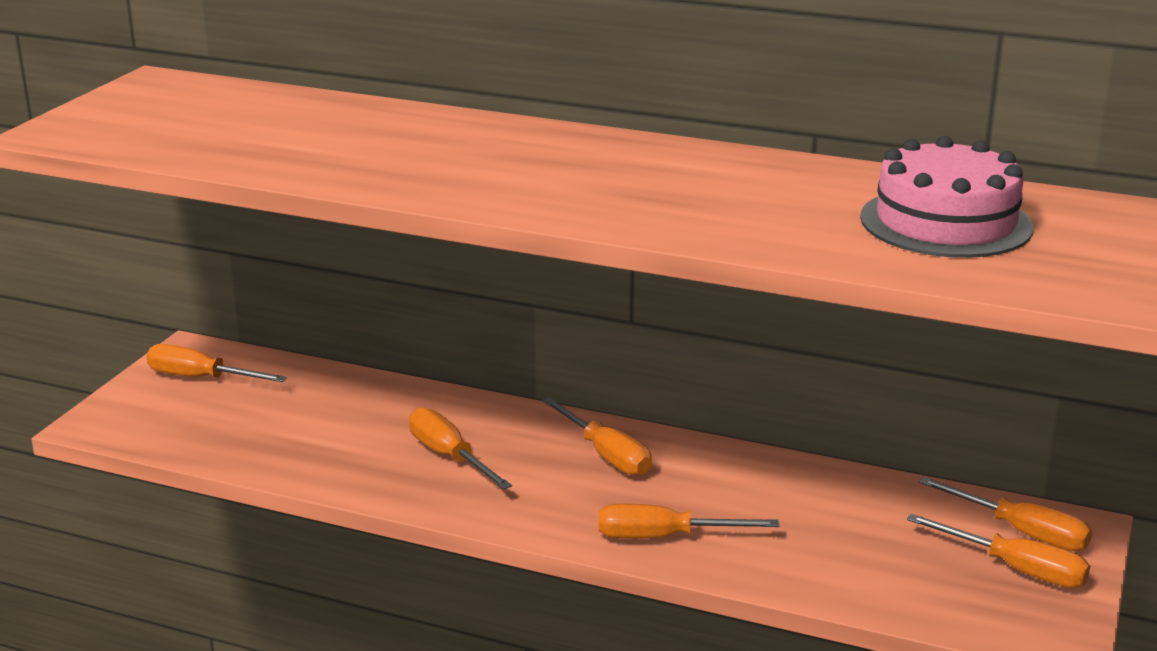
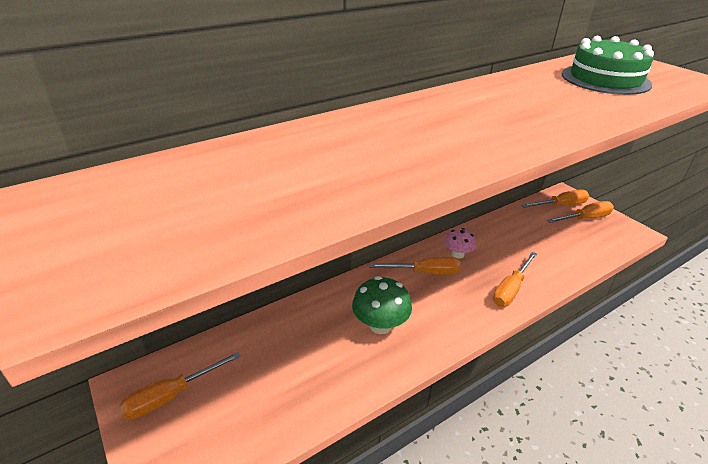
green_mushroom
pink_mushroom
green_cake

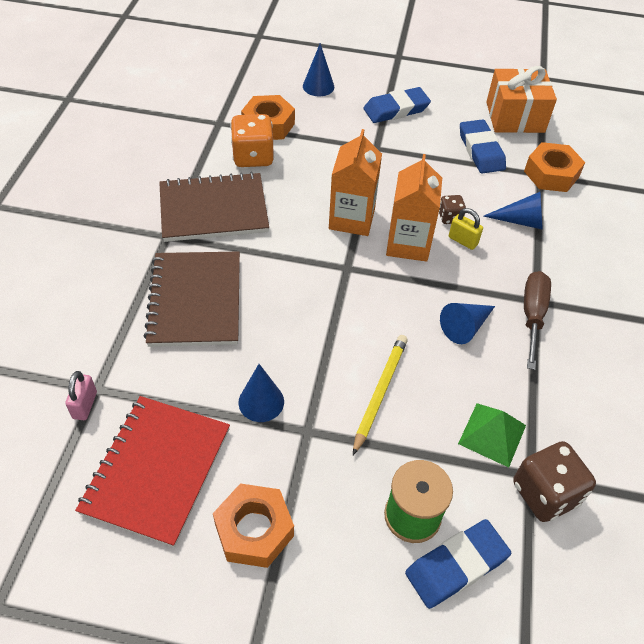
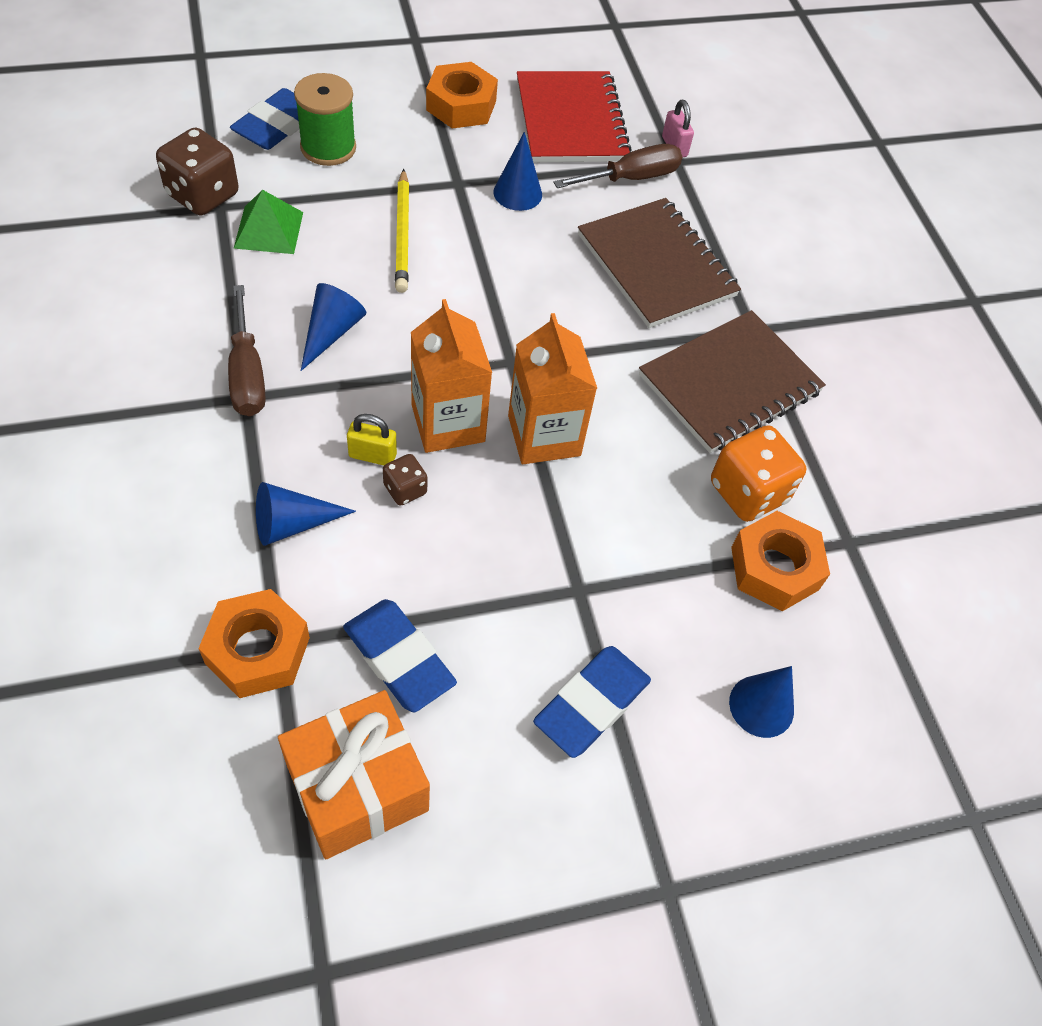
brown_screwdriver (no. 2 from left)

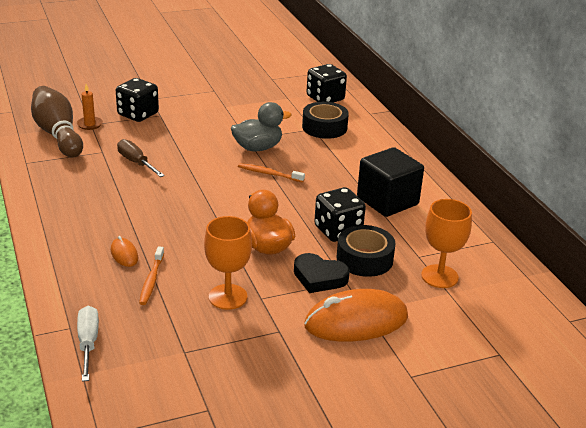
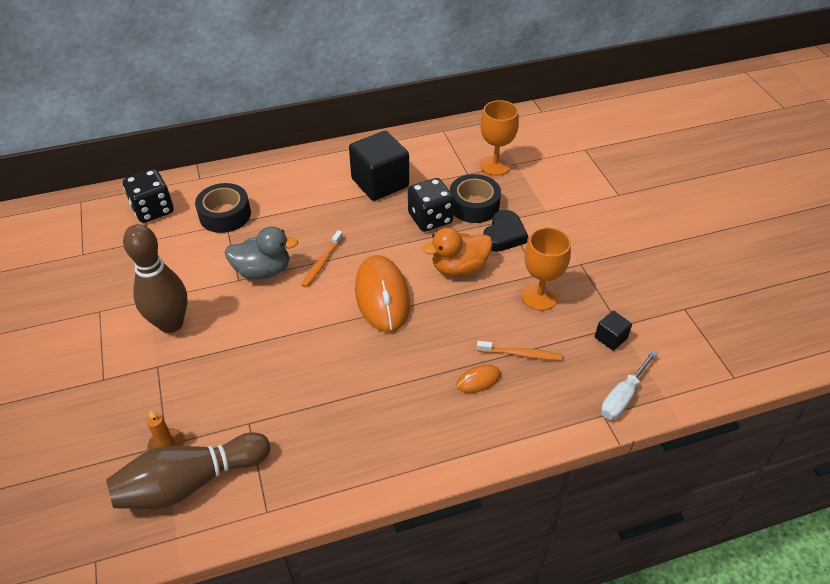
brown_bowling_pin (no. 1 from left)
grey_duck
orange_mouse (no. 1 from left)
black_cube (no. 2 from left)
white_screwdriver
black_dice (no. 1 from left in the first image)
brown_screwdriver

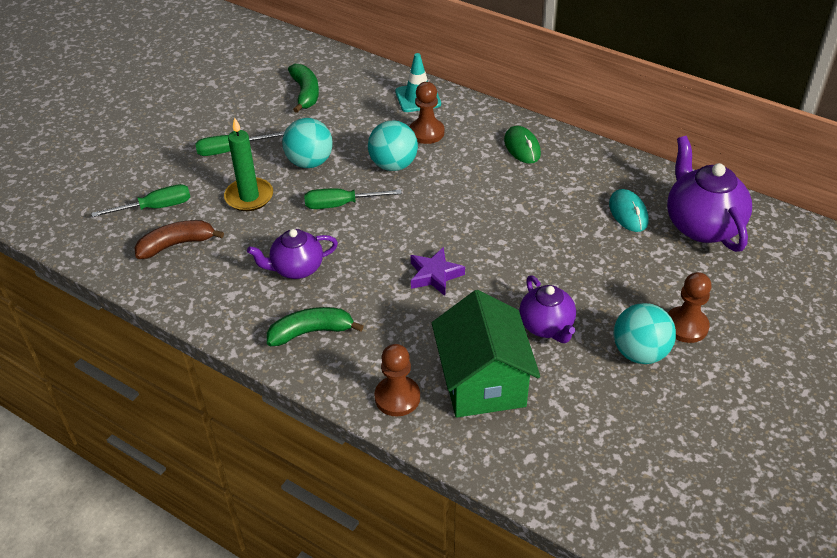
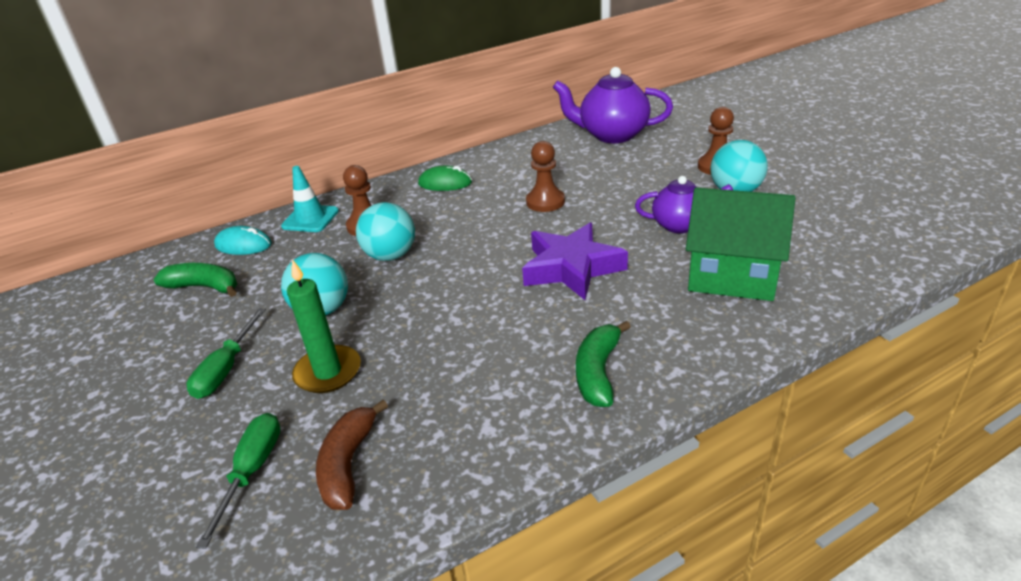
turquoise_mouse
purple_star
brown_pawn (no. 2 from left)
purple_teapot (no. 1 from left in the first image)
green_screwdriver (no. 3 from left in the first image)

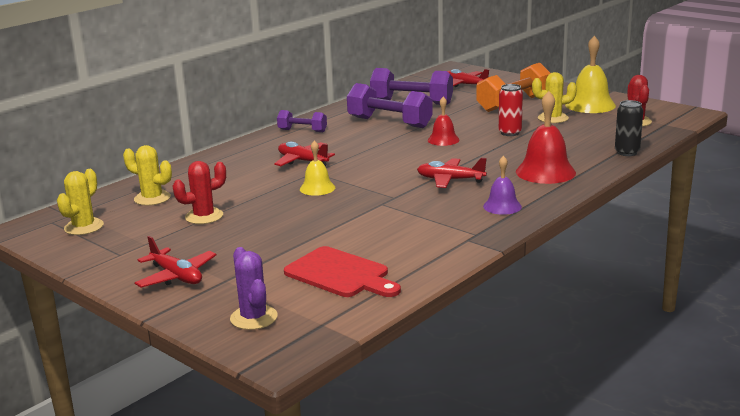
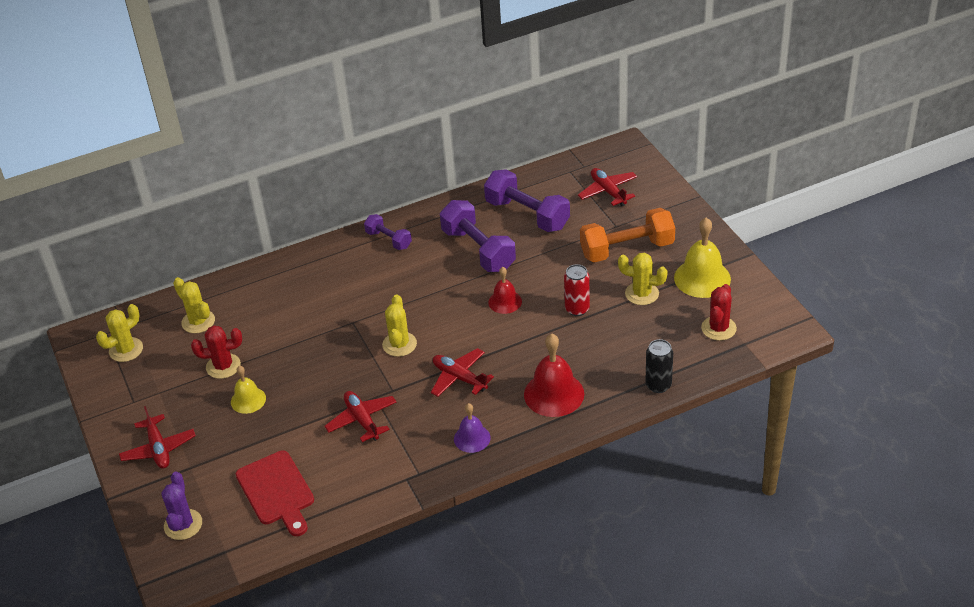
yellow_bell (no. 1 from left)
red_plane (no. 2 from left)
yellow_cactus (no. 3 from left)

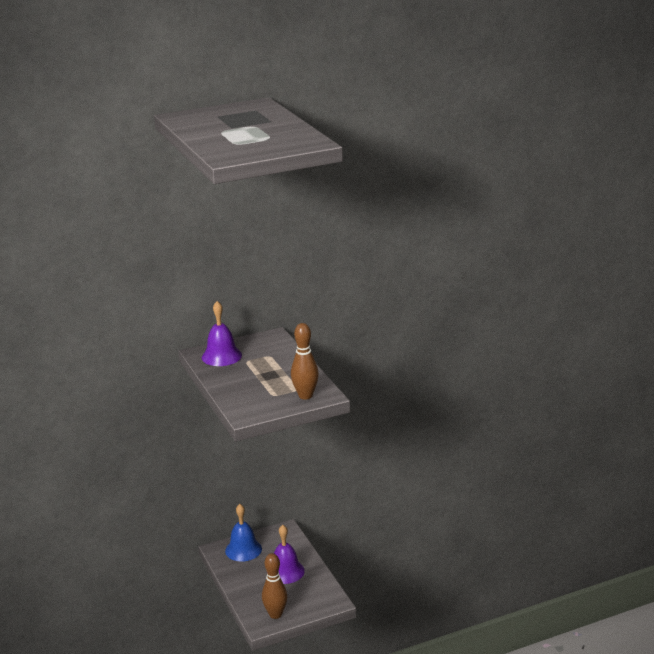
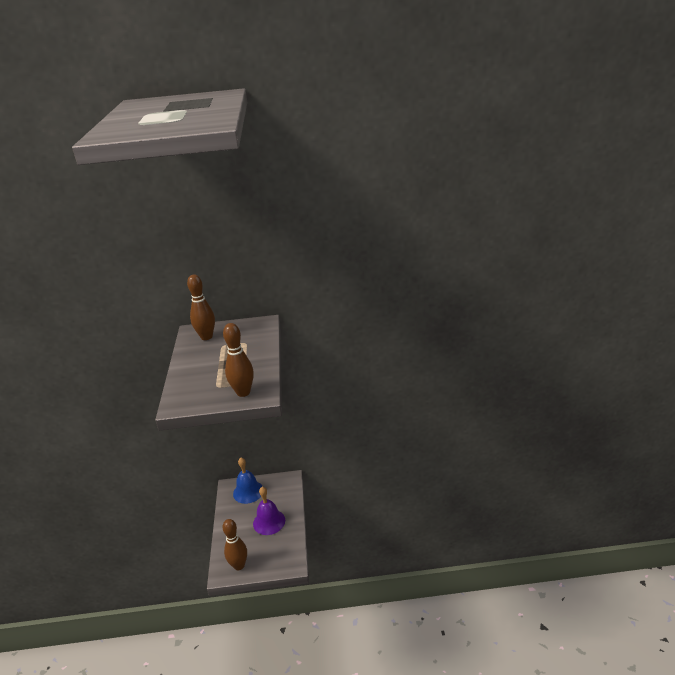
brown_bowling_pin (no. 1 from left)

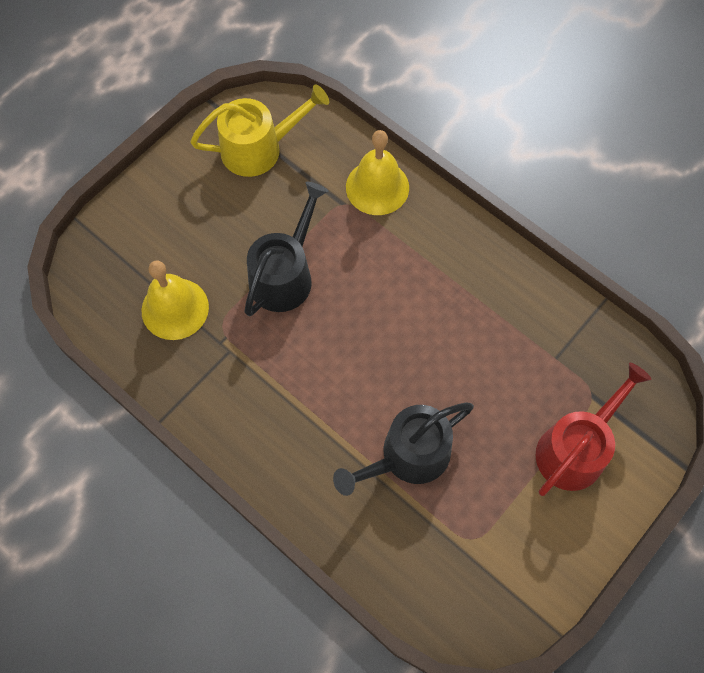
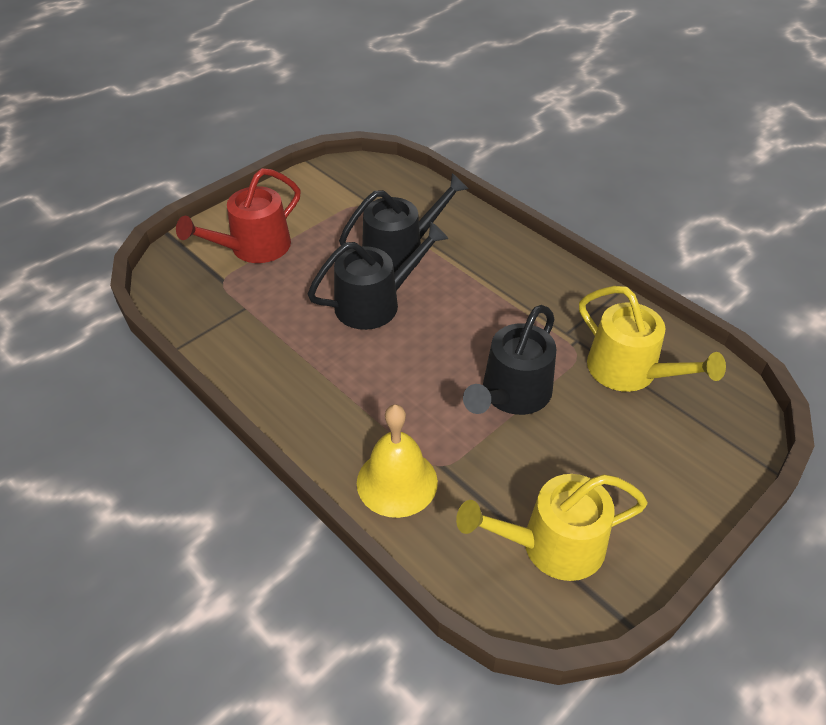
black_watering_can (no. 1 from left)
yellow_watering_can (no. 2 from left)

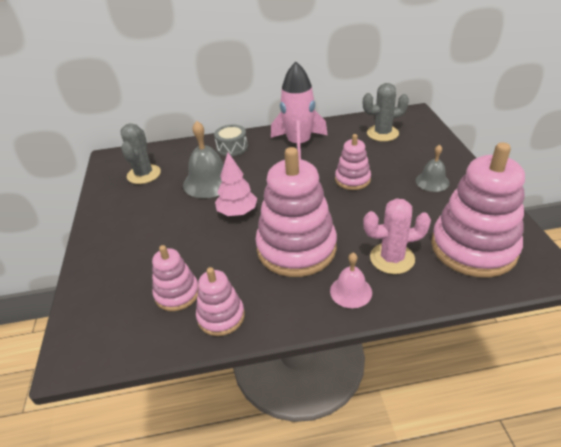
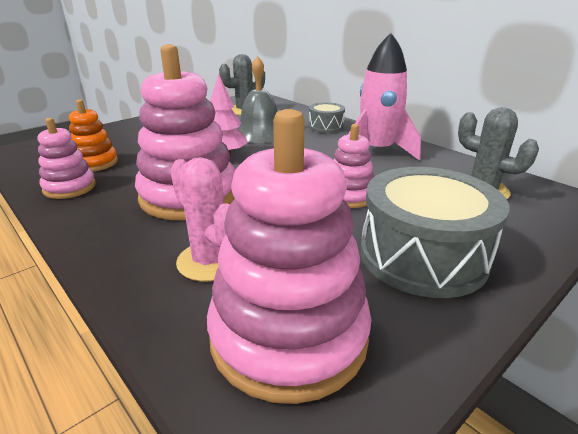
orange_stacking_toy
grey_drum (no. 2 from left)
pink_bell

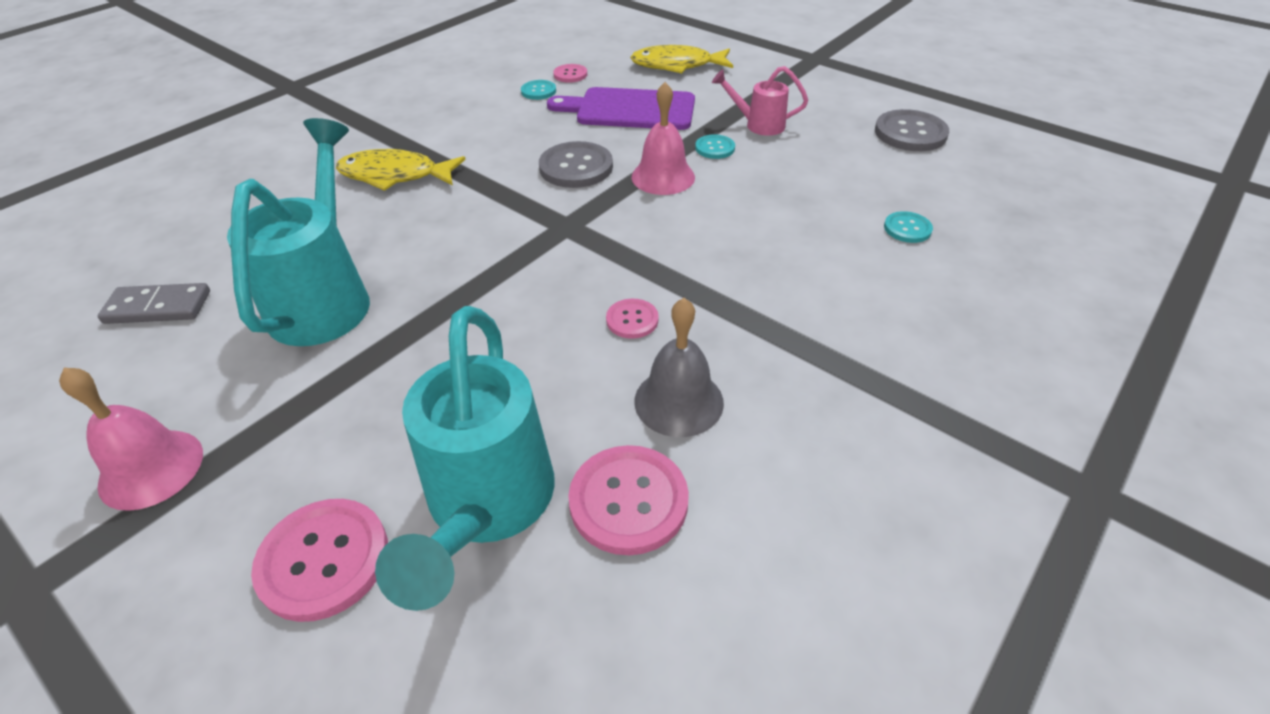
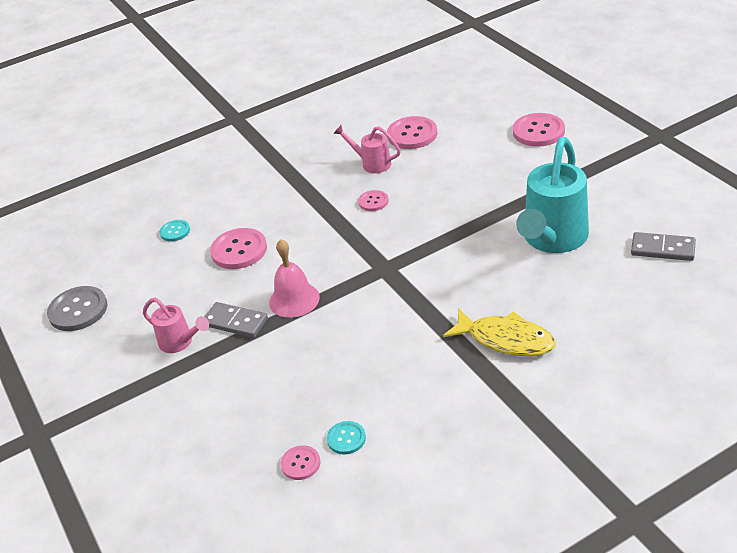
grey_domino (no. 1 from left)
pink_button (no. 1 from left)
pink_watering_can (no. 2 from left)
pink_bell (no. 1 from left in the first image)
turquoise_watering_can (no. 2 from left in the first image)
grey_button (no. 1 from left in the first image)
purple_cutting_board
yellow_fish (no. 2 from left in the first image)

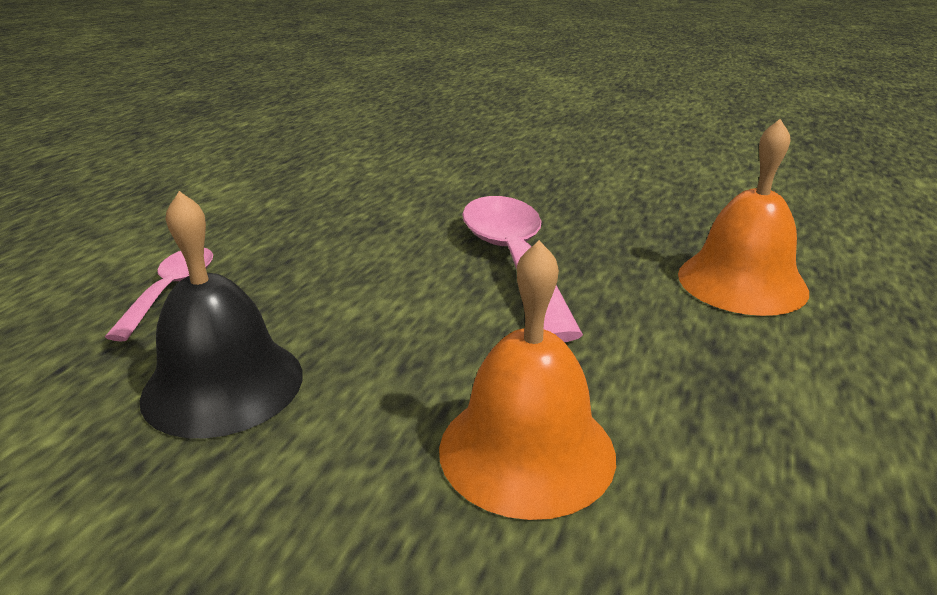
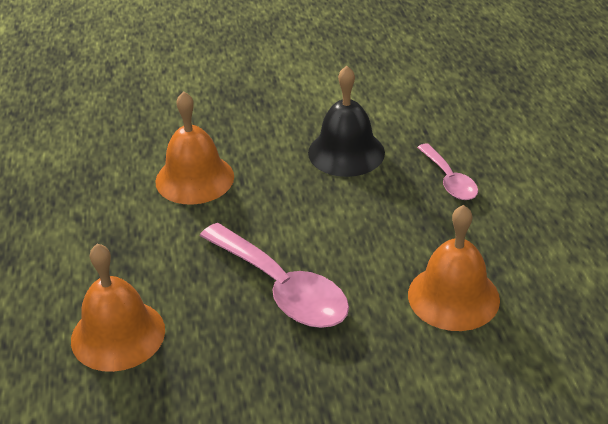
orange_bell (no. 3 from left)

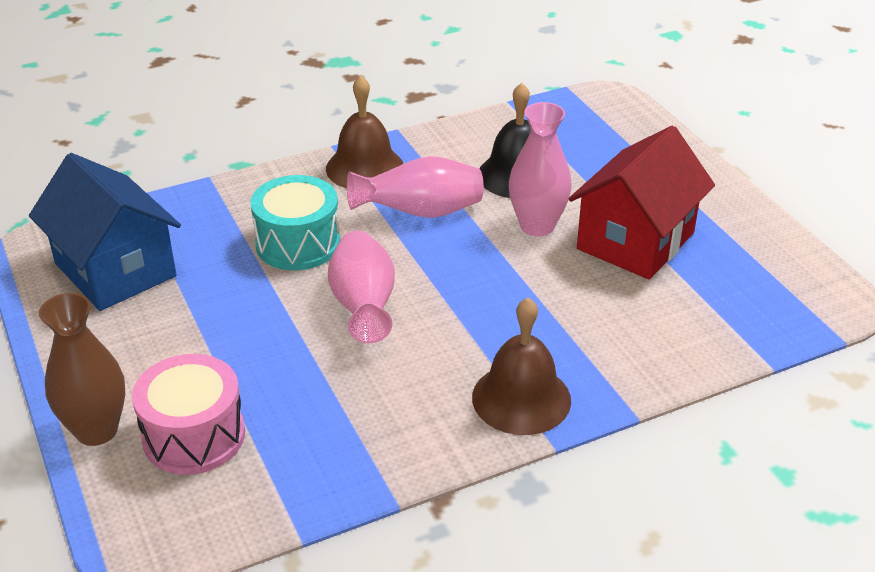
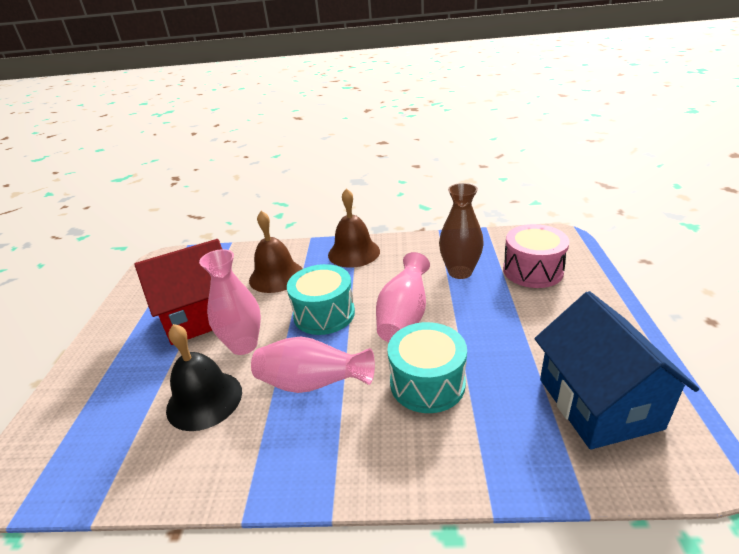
brown_bell (no. 1 from left)
turquoise_drum (no. 1 from left)
brown_vase

